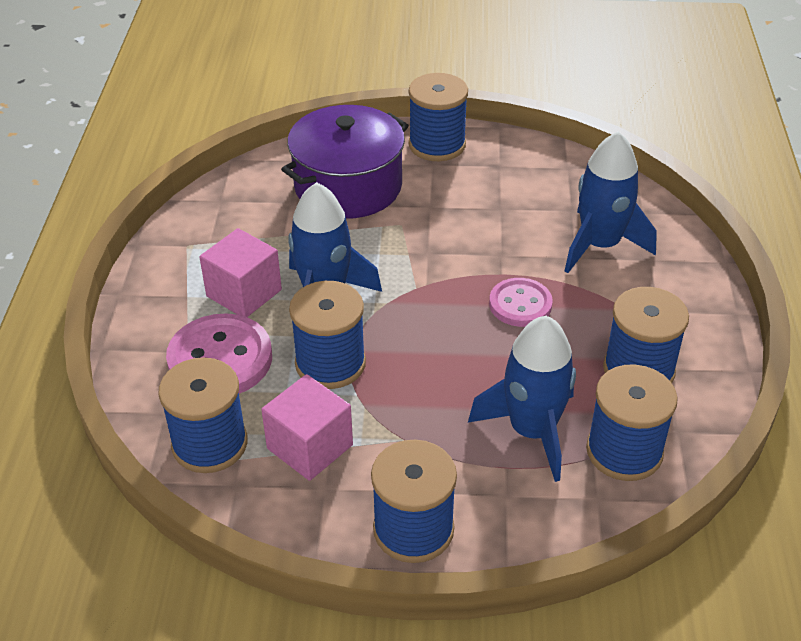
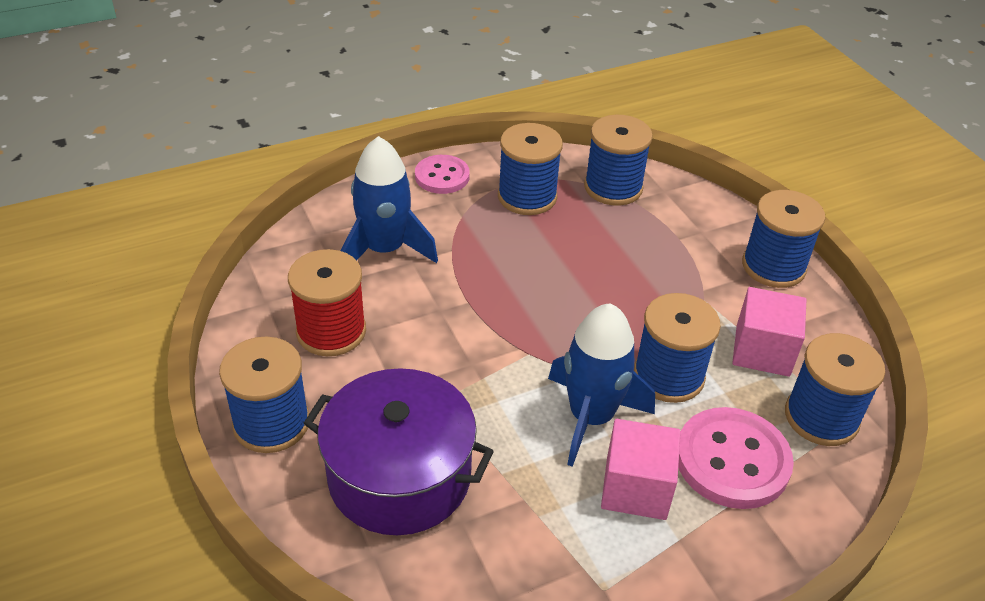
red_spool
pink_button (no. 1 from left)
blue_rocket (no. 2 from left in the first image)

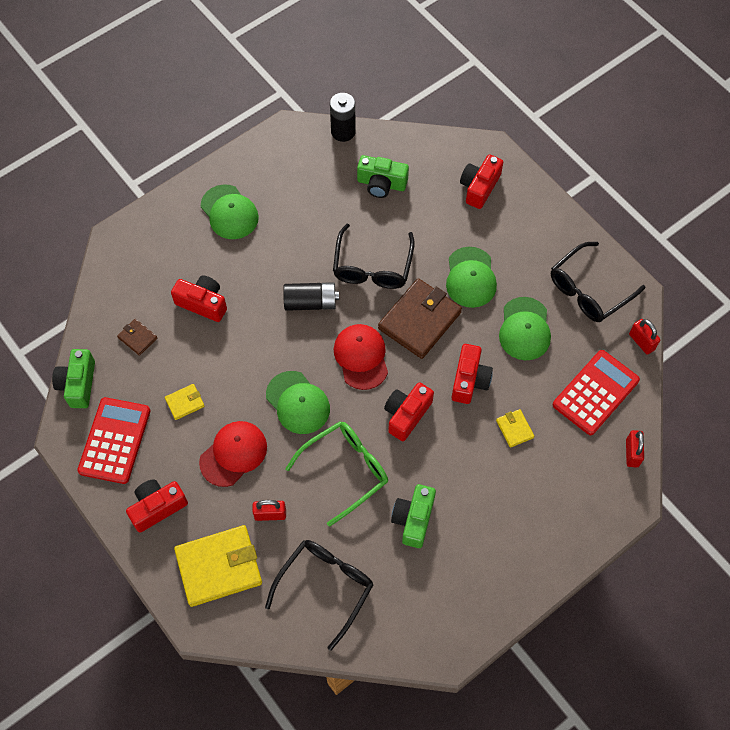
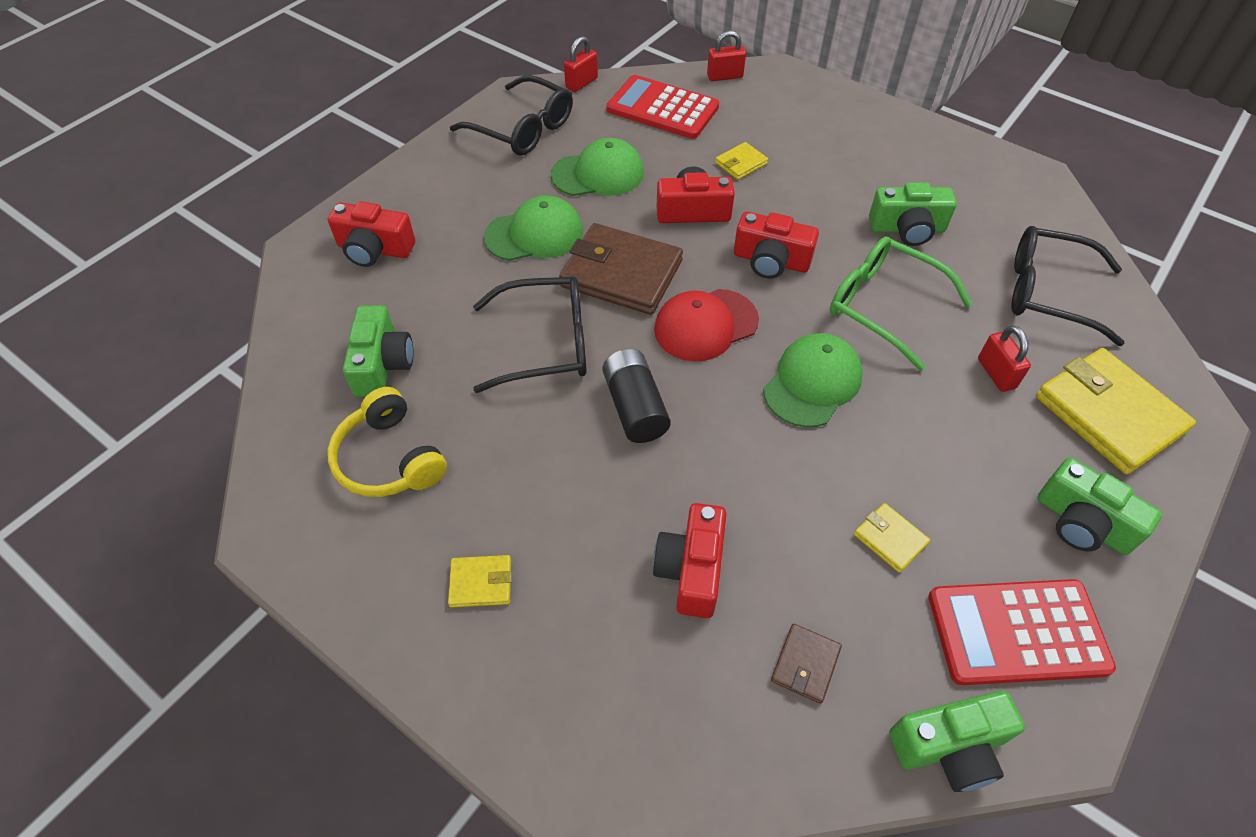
yellow_headphones
yellow_wallet (no. 1 from left)
green_camera (no. 4 from left)
red_cap (no. 1 from left in the first image)
black_battery (no. 2 from left in the first image)

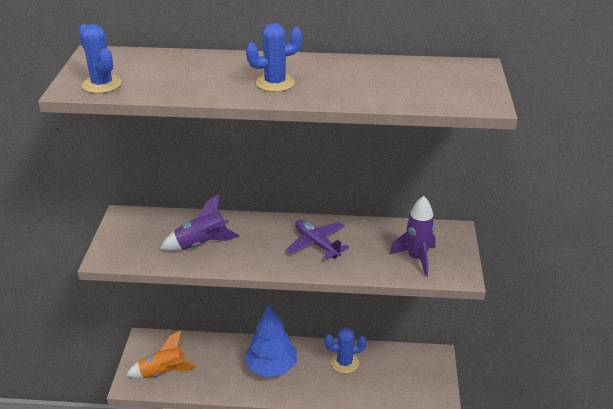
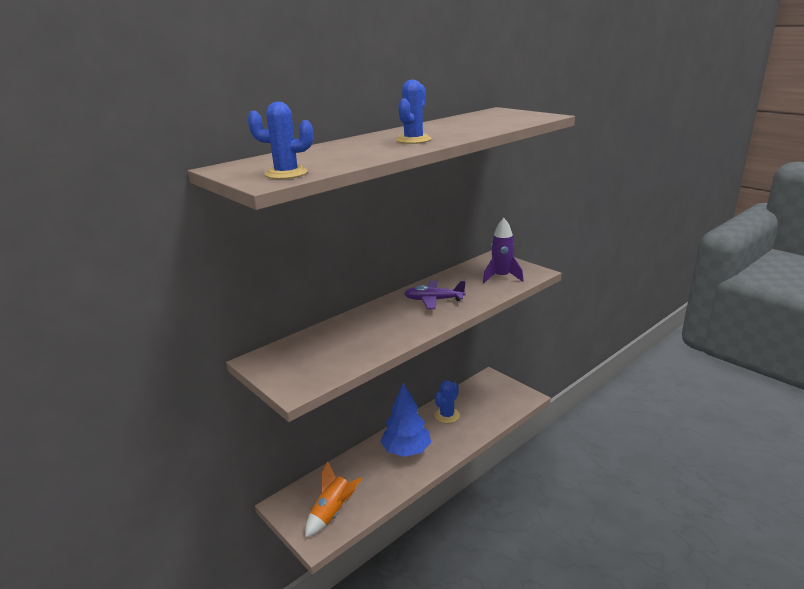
purple_rocket (no. 1 from left in the first image)

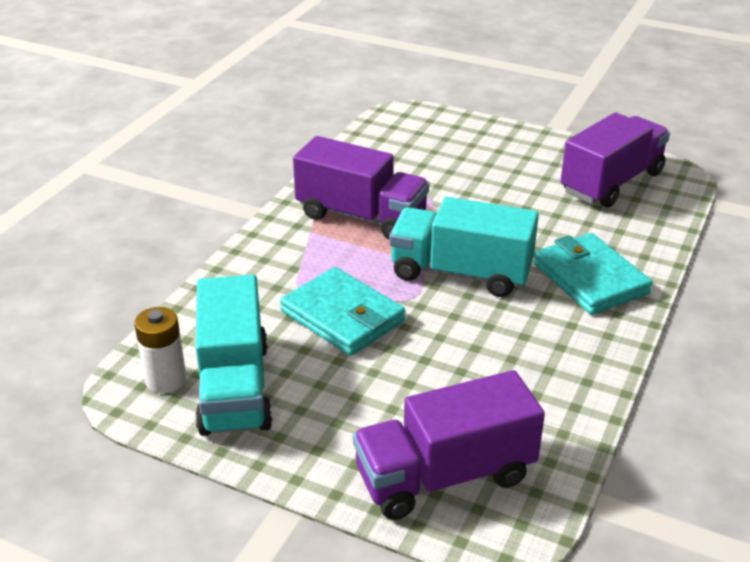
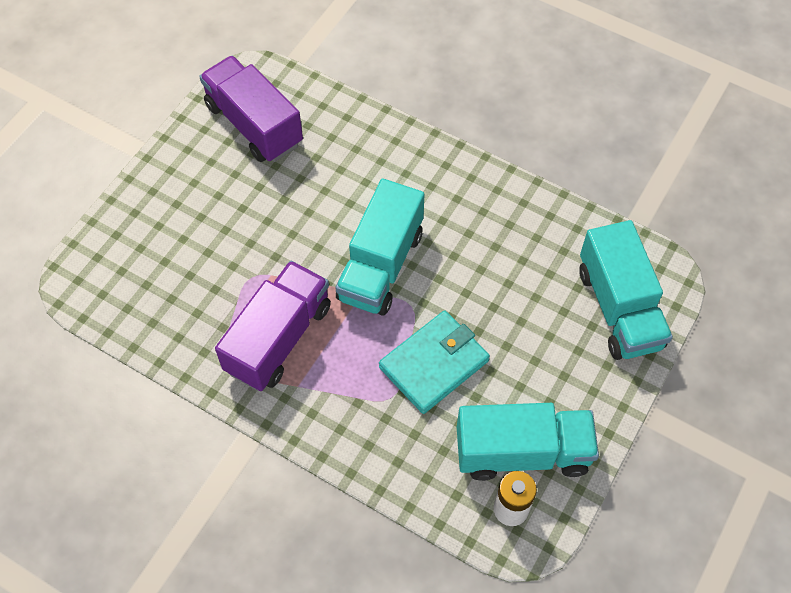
turquoise_truck (no. 3 from left)
turquoise_wallet (no. 2 from left in the first image)

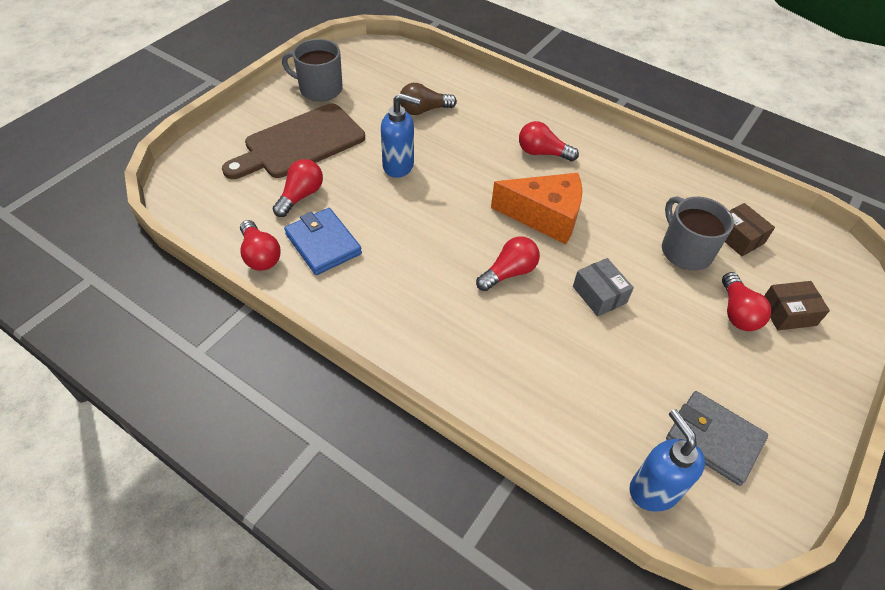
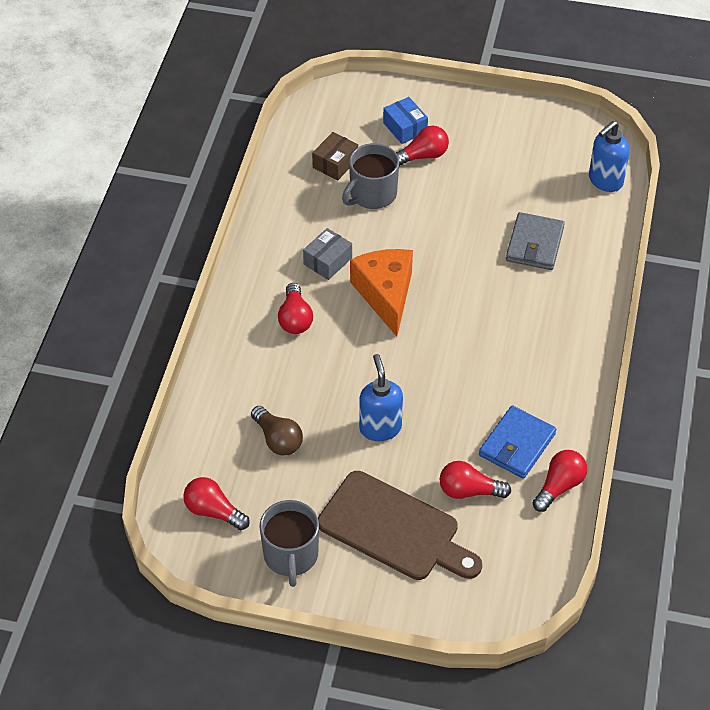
red_light_bulb (no. 1 from left)
grey_box
blue_box
grey_wallet

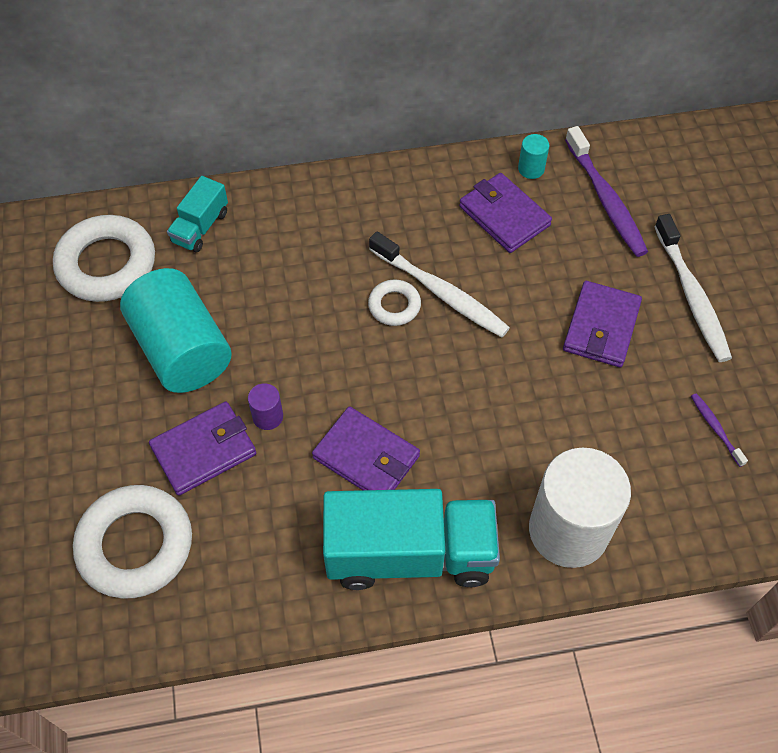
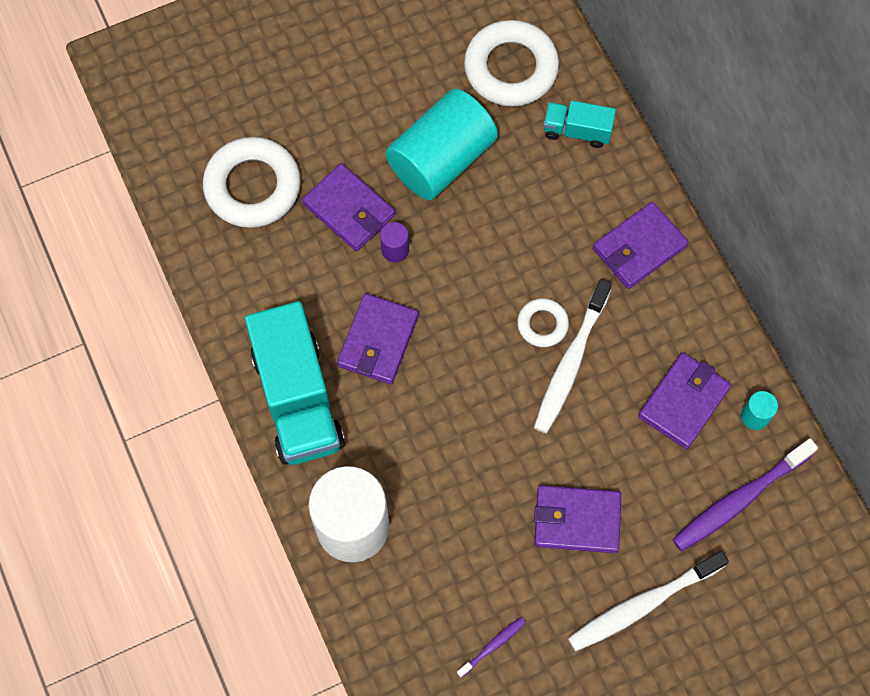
purple_wallet (no. 4 from left)

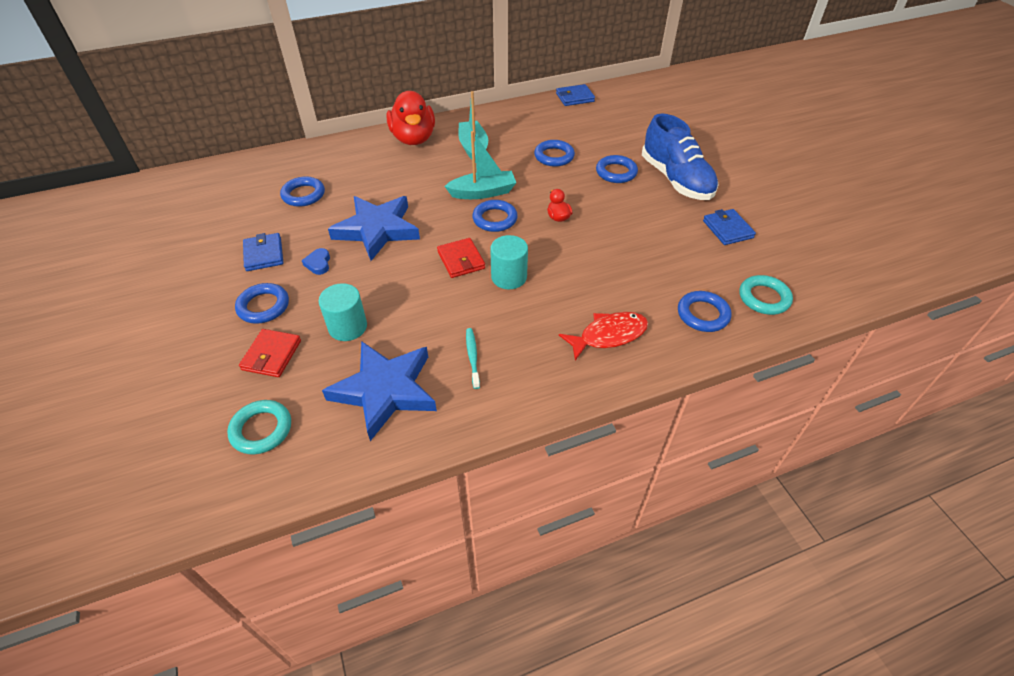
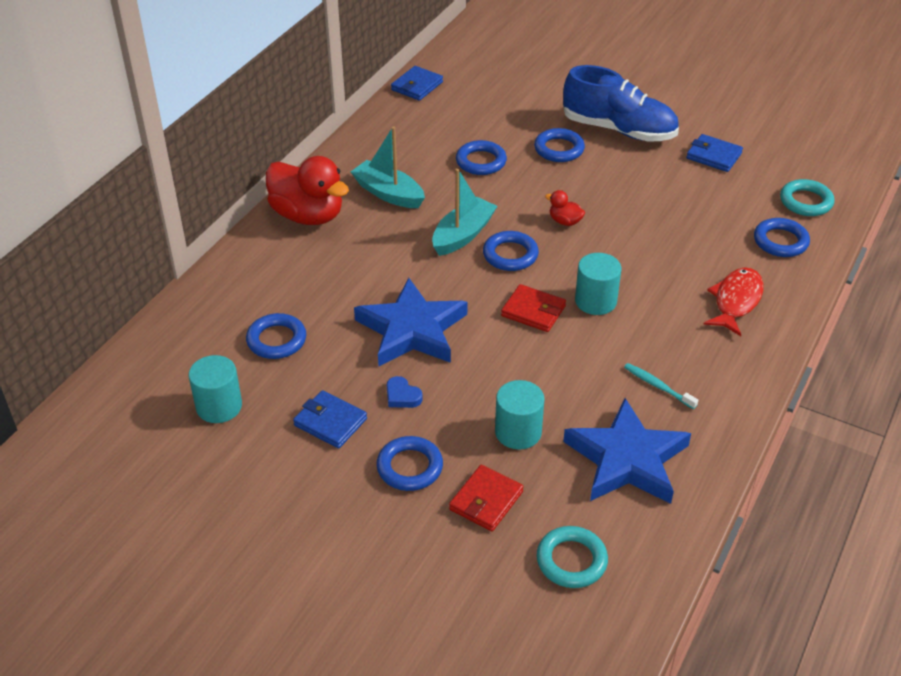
turquoise_cylinder (no. 1 from left)
red_wallet (no. 1 from left)

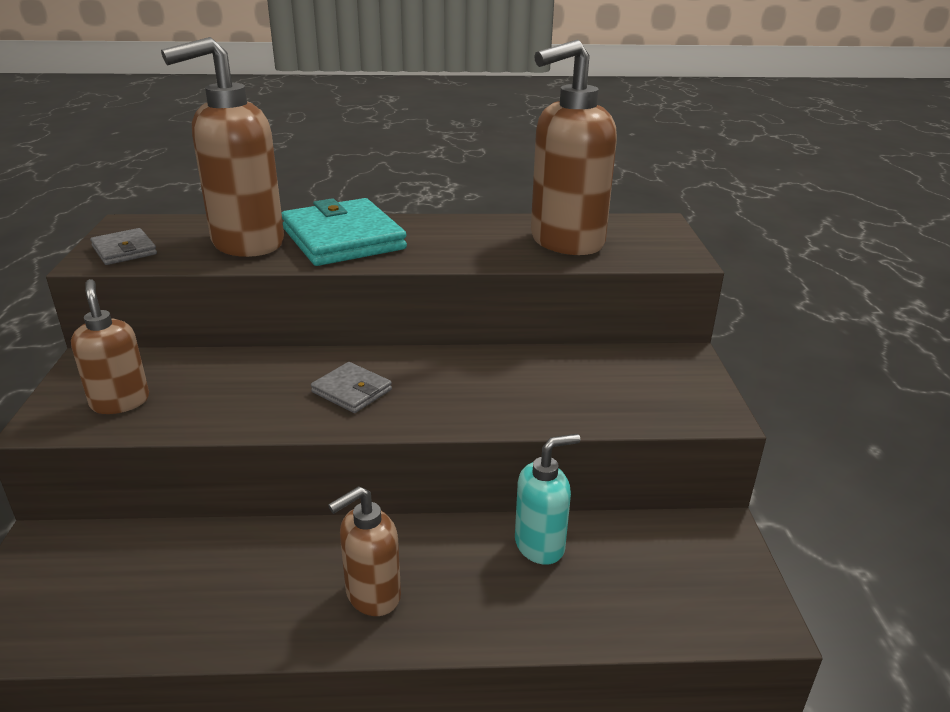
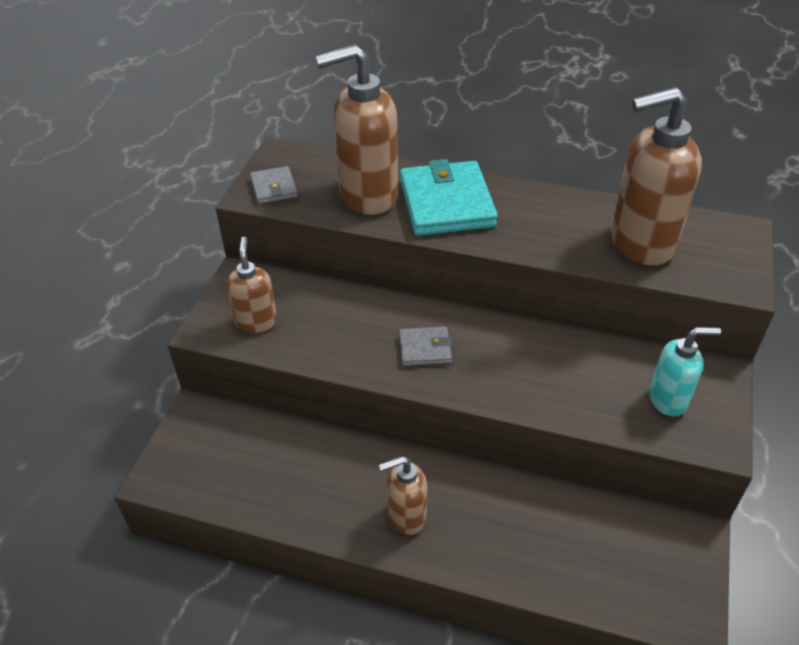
grey_wallet (no. 2 from left)
turquoise_soap_dispenser

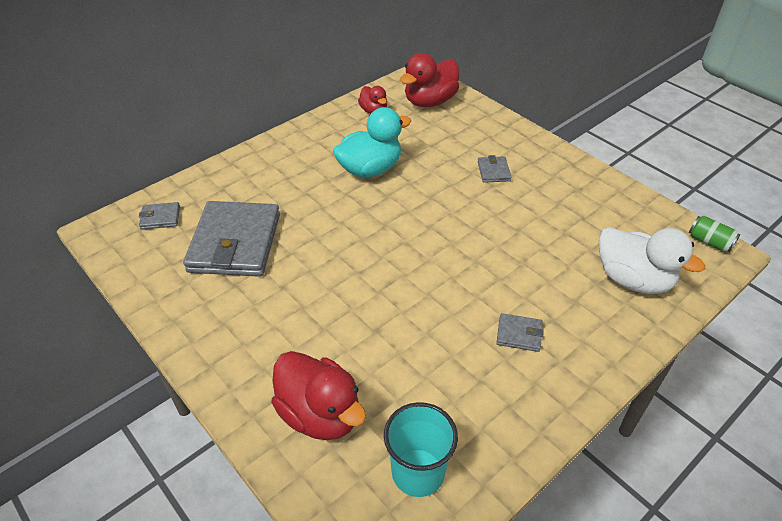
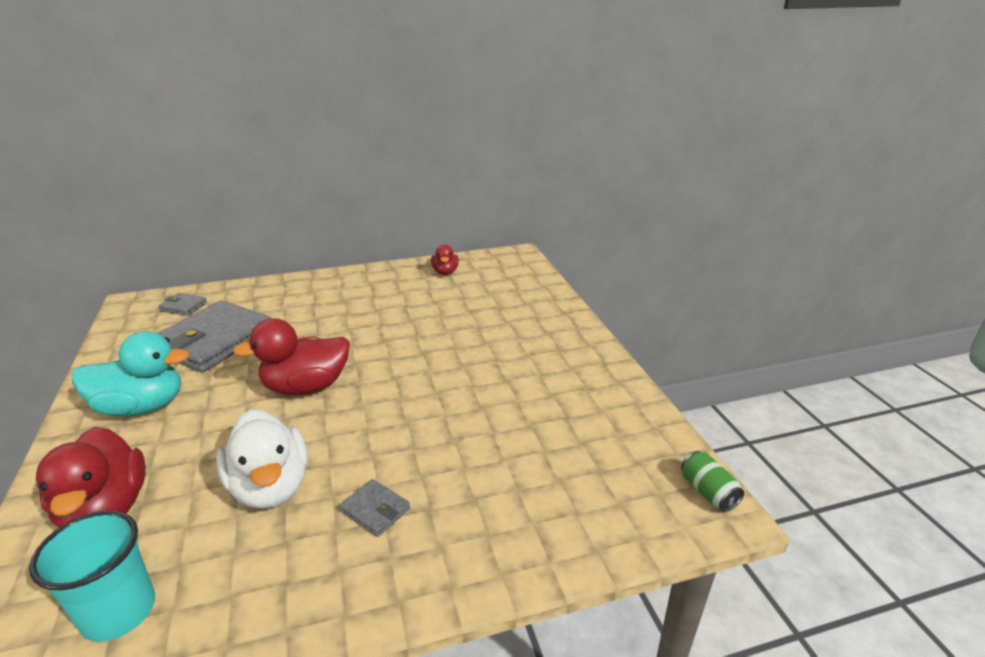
turquoise_duck
white_duck
red_duck (no. 2 from left)
grey_wallet (no. 3 from left in the first image)

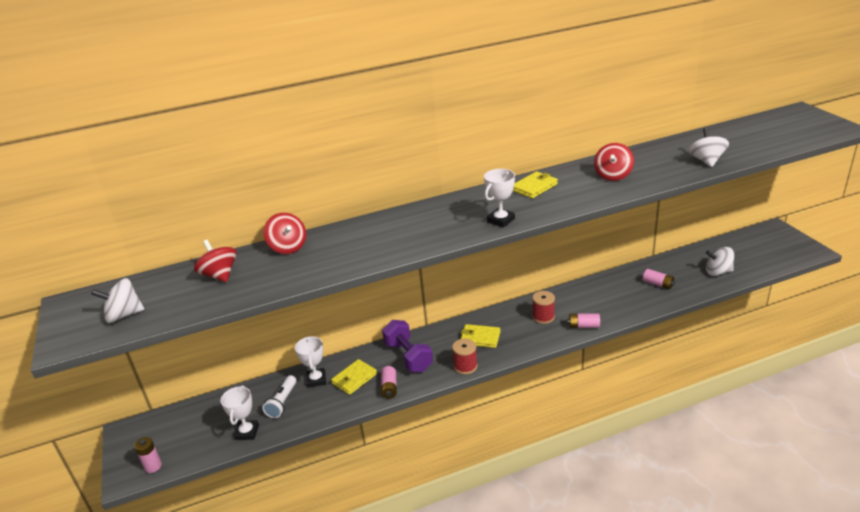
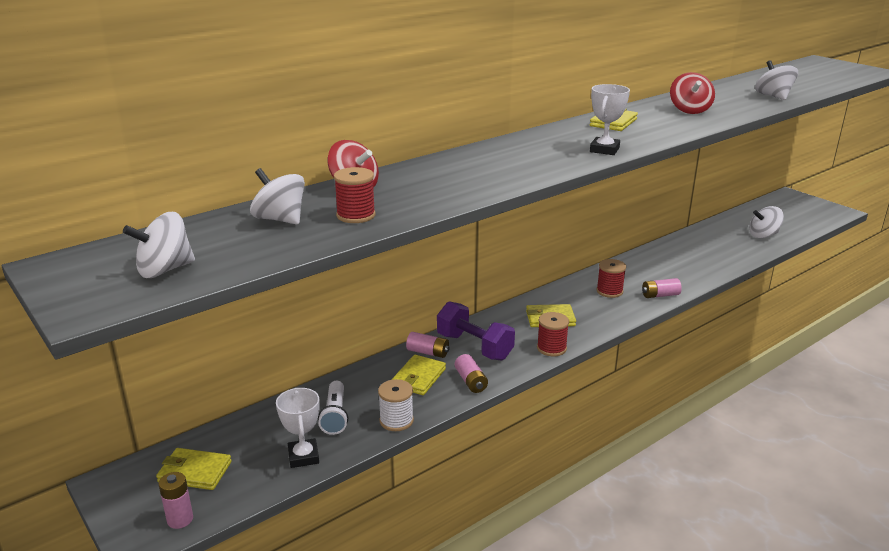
yellow_wallet (no. 1 from left)
white_spinning_top (no. 2 from left)
red_spool (no. 1 from left)
white_spool
pink_battery (no. 2 from left)
white_trophy (no. 2 from left in the first image)

